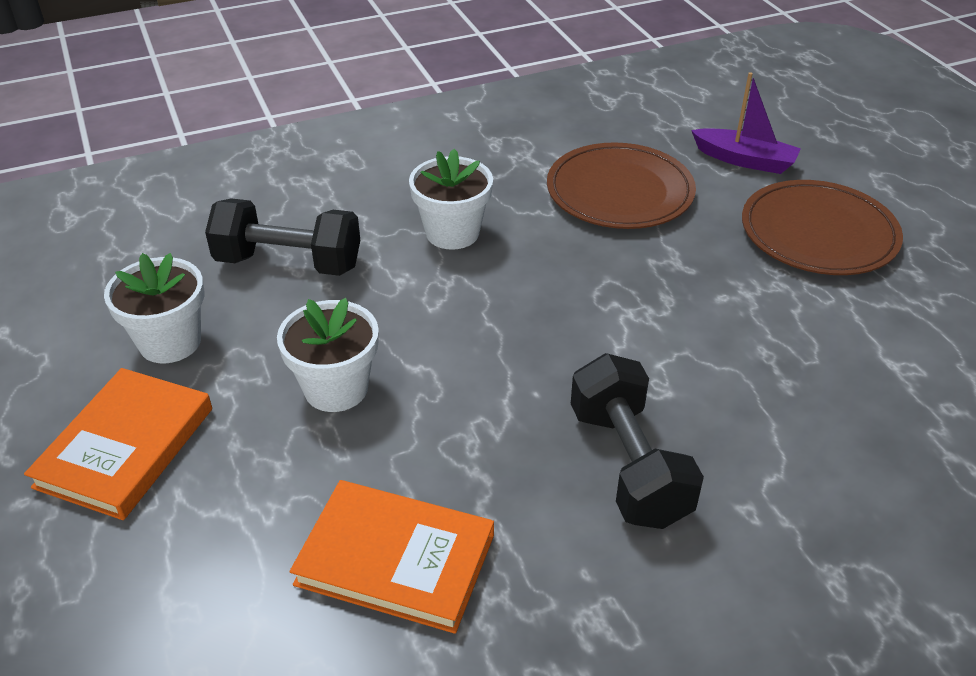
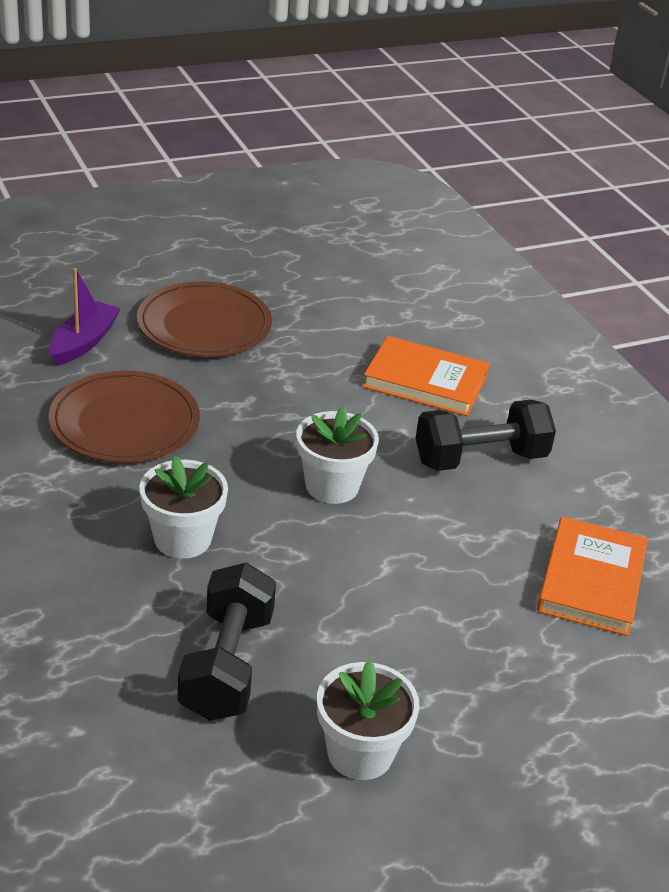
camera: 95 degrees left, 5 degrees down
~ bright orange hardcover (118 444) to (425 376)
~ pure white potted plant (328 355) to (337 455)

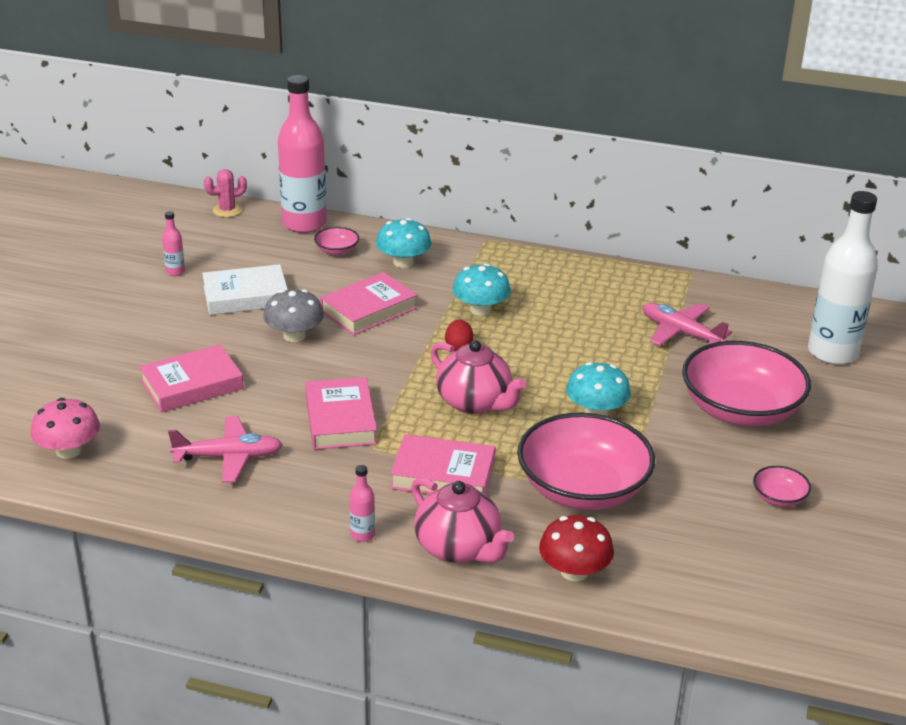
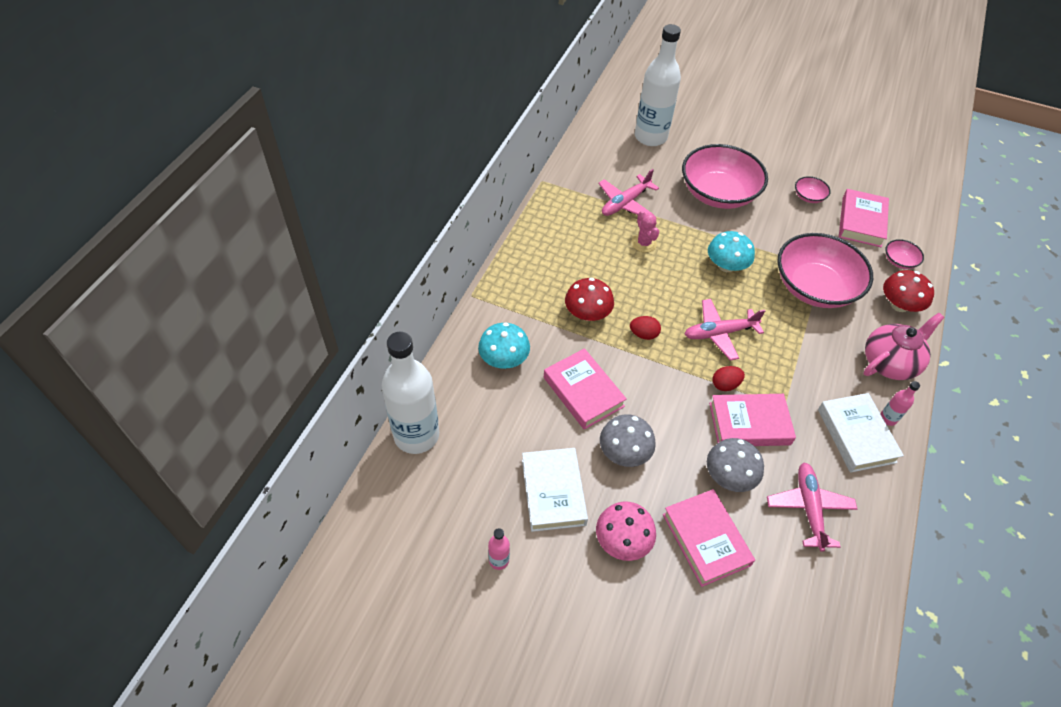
camera: 85 degrees left, 20 degrees up
+ grey toadstool (735 465)
+ scarlet egg shape (729 378)
+ pure white hardcover (861 433)
~ pink toadstool (65 428) to (626 531)
~ pink prickly plant (225 193) to (645 232)
~ pink deep dish (336 241) to (905 254)
~ pink hardcover (443 464) to (864 218)
~ pink china teapot (478 377) to pink toy plane (725 329)
~ pink drink bottle (302 154) to pure white drink bottle (410 392)
~ aqua toadstool (481 289) to scarlet toadstool (589 299)

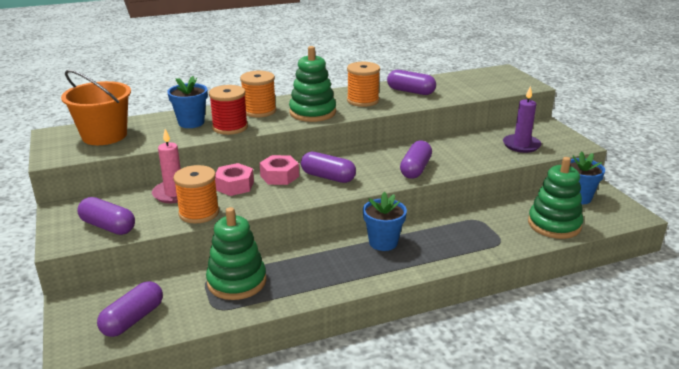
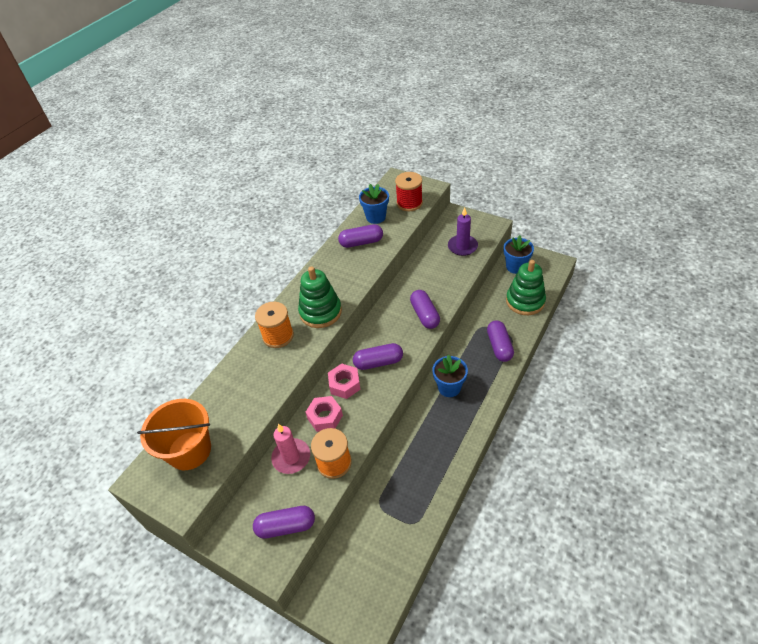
camera: 35 degrees left, 20 degrees up
- emerald ring stacker (236 253)
- bright orange reel of thread (363 84)
~ purple capsule (130 309) to (500 341)
~ royal blue potted plant (187 102) to (374 204)
~ scarlet reel of thread (228 110) to (409 191)

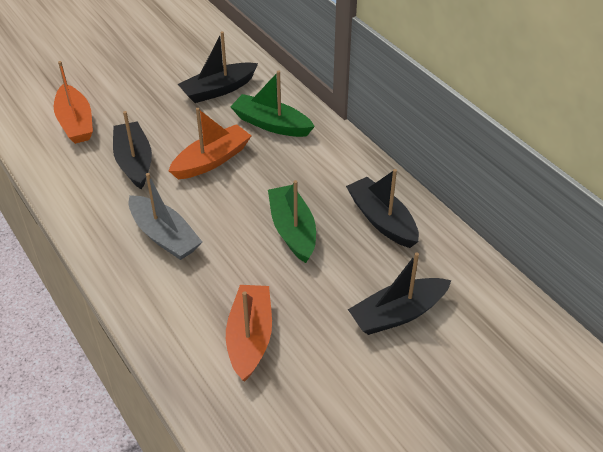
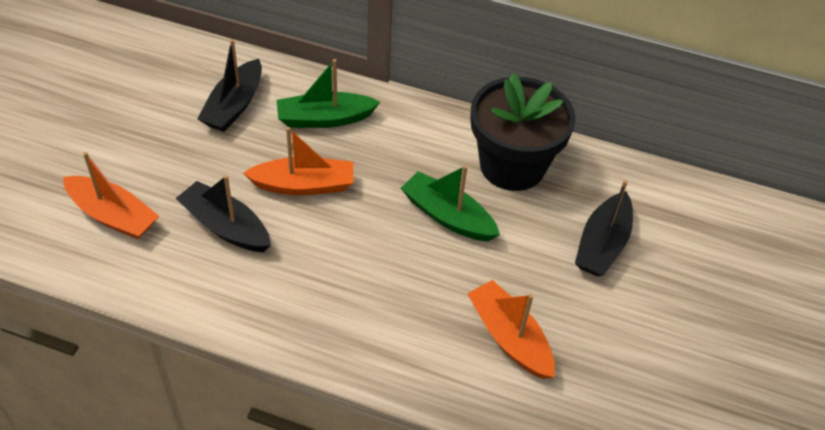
camera: 40 degrees left, 5 degrees up
- grey boat (165 216)
~ ebony boat (382 208) to ebony potted plant (523 132)
~ bright orange boat (210 143) = (298 161) 75 degrees clockwise

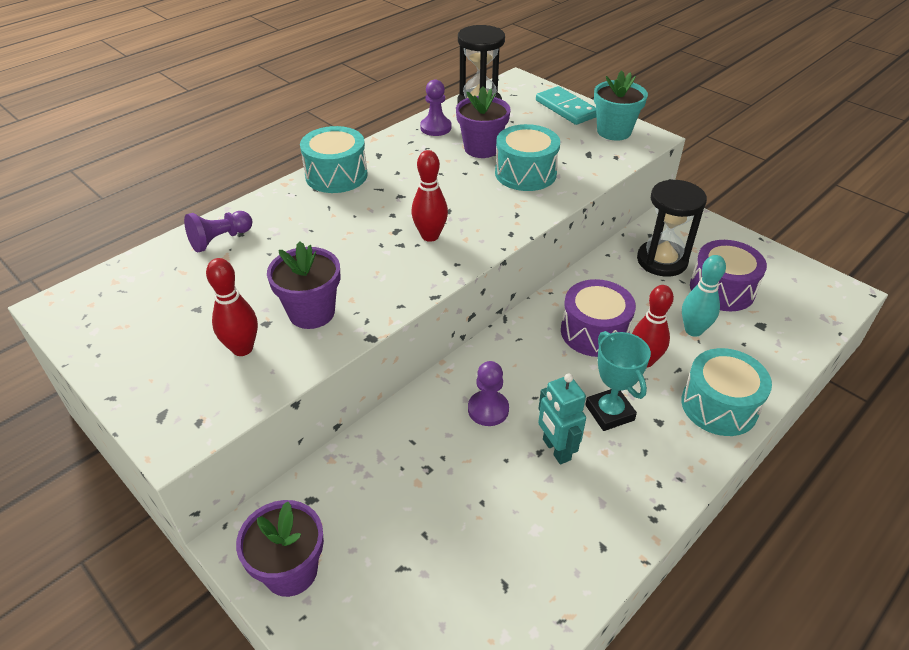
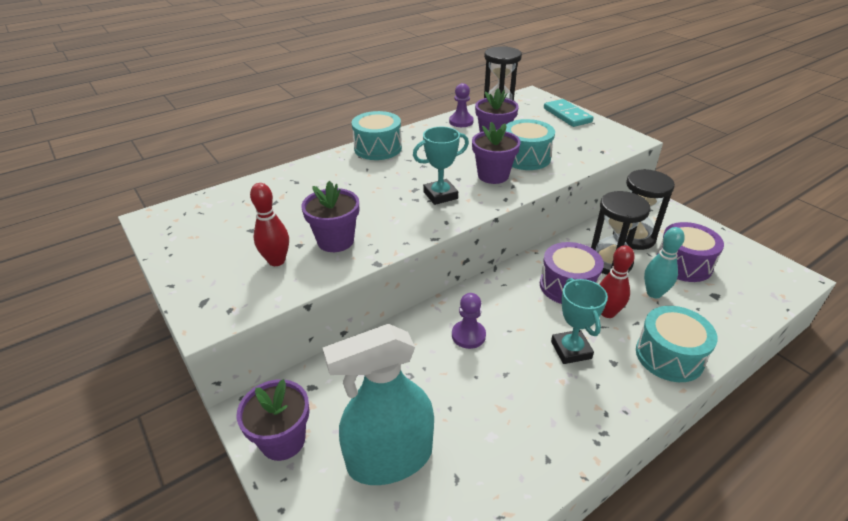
camera: 10 degrees right, 5 degrees down
- purple chess pawn (218 231)
- aqua robot figure (562 419)
- aqua potted plant (621 105)
+ aqua sprayer (378 404)
+ purple potted plant (496 153)
+ ebony sand timer (621 233)
~ scarlet skittle (429 196) to aqua prize cup (441 166)

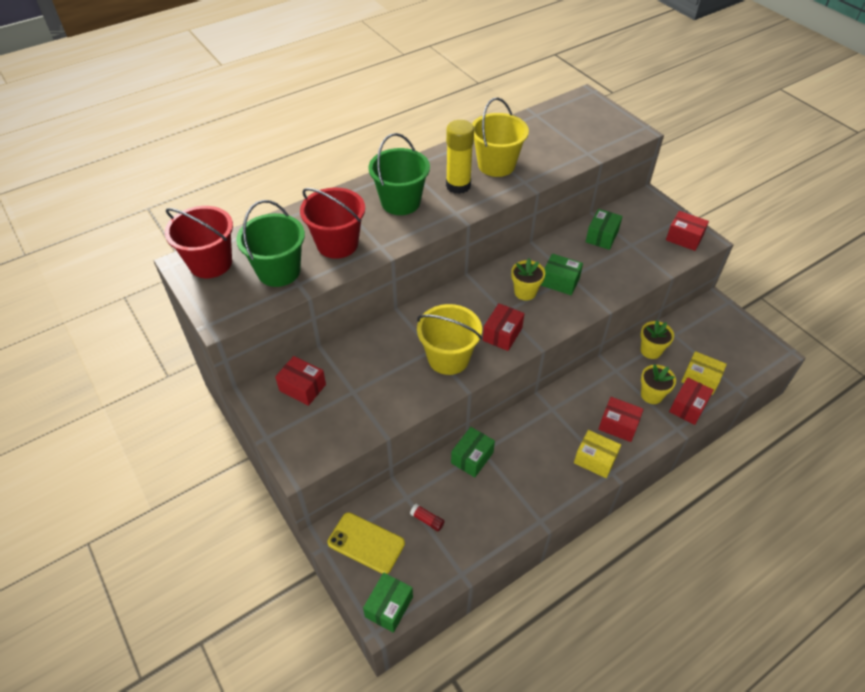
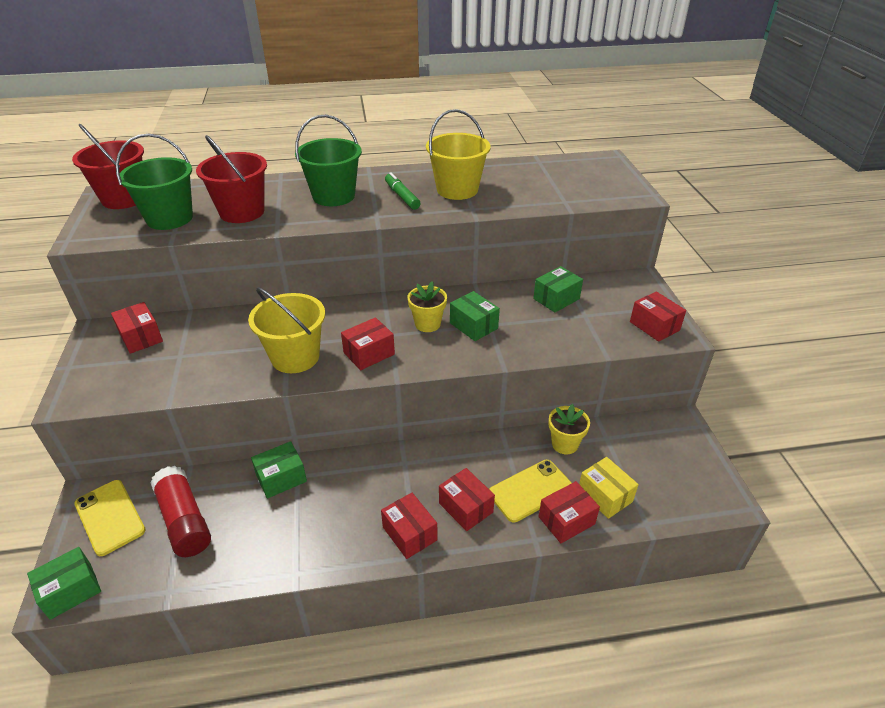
camera: 25 degrees right, 10 degrees down
~ yellow glue stick (460 157) to emerald marker pen (403 191)
~ yellow potted plant (658 384) to yellow mobile phone (530 491)
~ yellow parcel (597 454) to scarlet parcel (409 526)
~ scarlet glue stick (427 517) = (180 511) x2.31

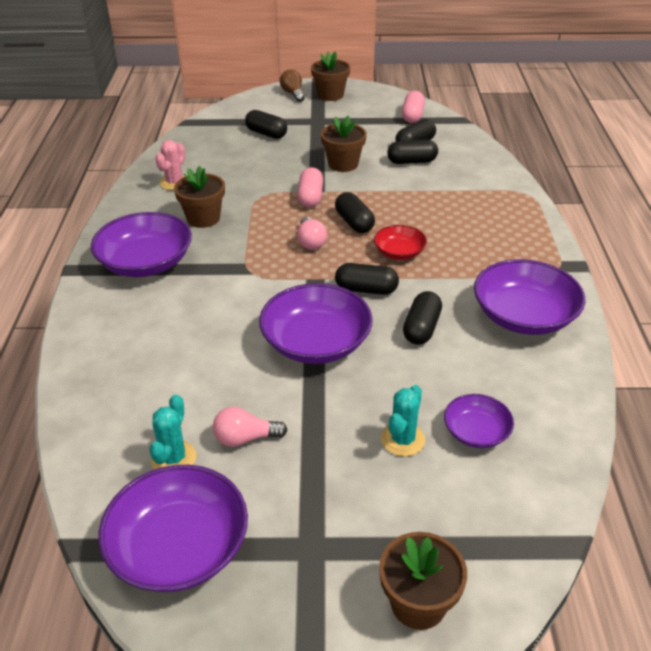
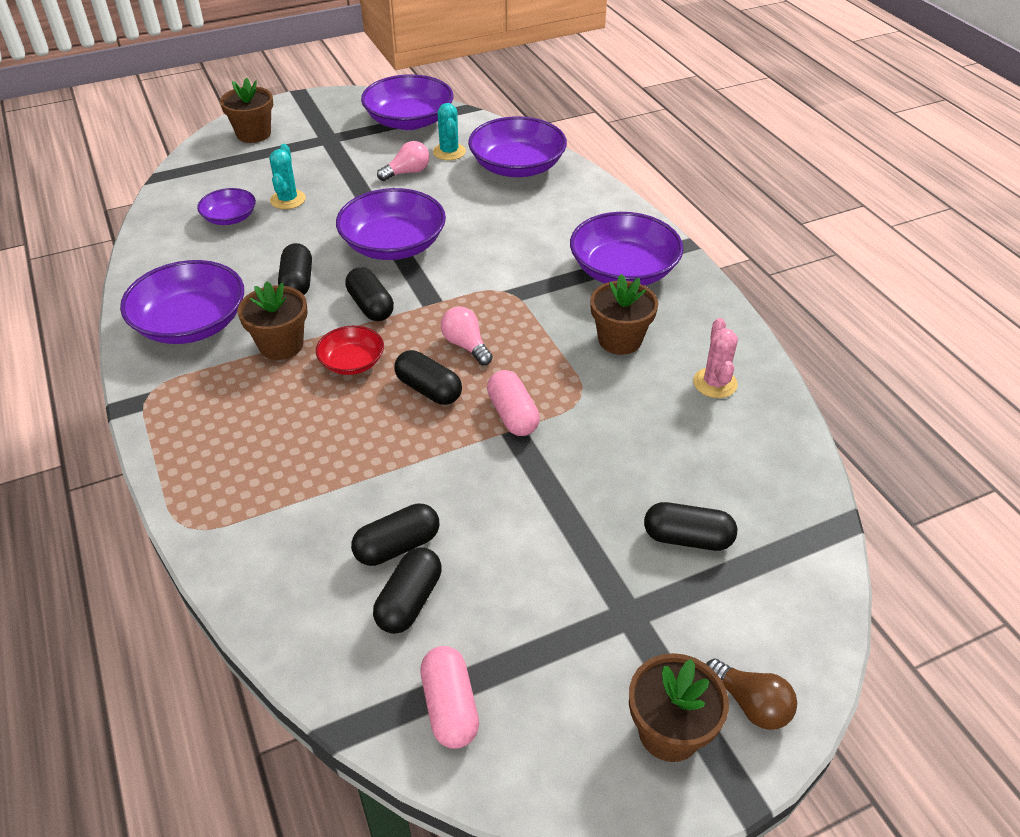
camera: 155 degrees right, 5 degrees up
+ purple deep dish (517 146)
~ russet potted plant (344 143) to (272 320)
~ ebony capsule (367 279) = (369 294) 75 degrees clockwise

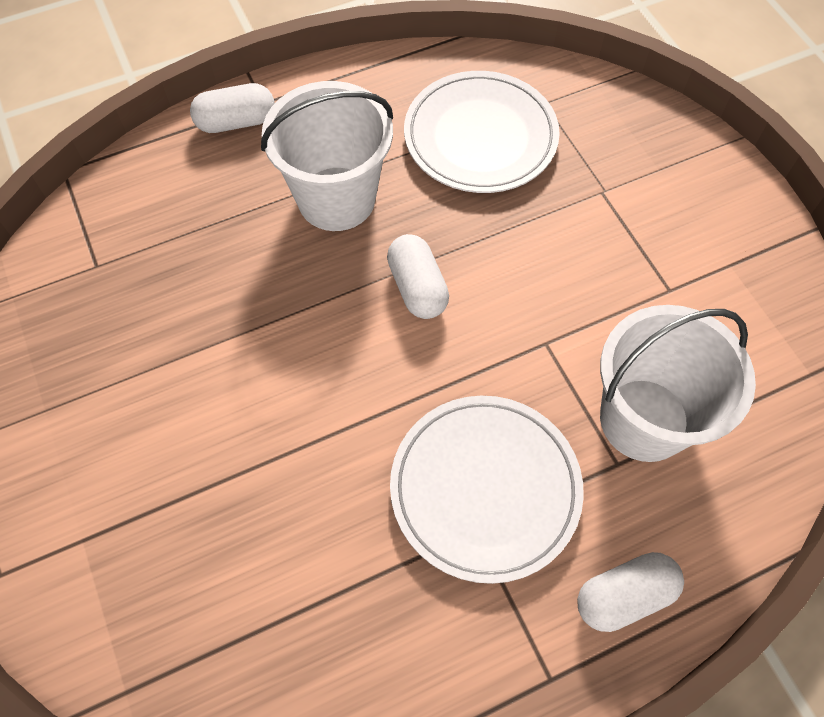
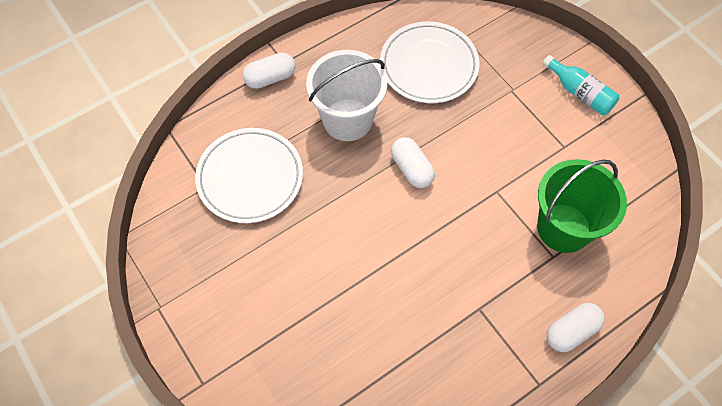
camera: 10 degrees left, 0 degrees up
+ aqua drink bottle (581 85)
~ pure white flat dish (487 490) to (249 175)
~ pure white pail (678 383) to emerald pail (582 206)

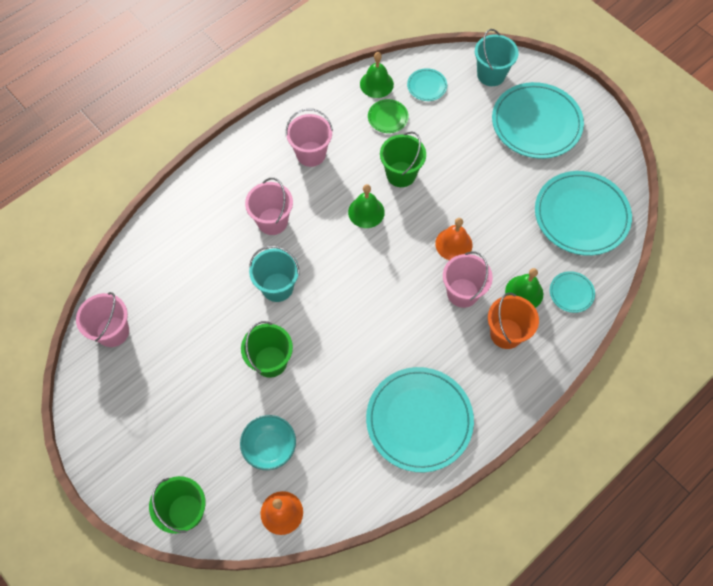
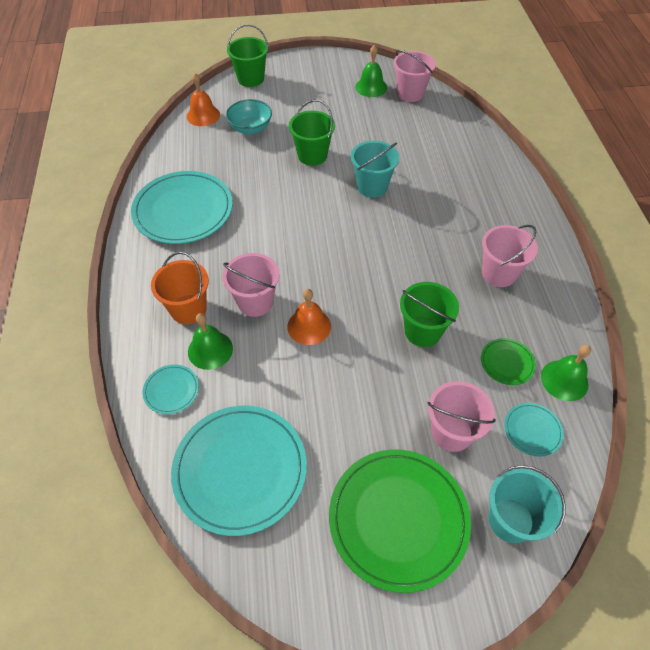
camera: 125 degrees right, 10 degrees down
~ pink pail (269 206) to (462 416)
~ emerald bell (366 206) to (371 71)
~ aqua flat dish (538 120) to emerald flat dish (400 521)

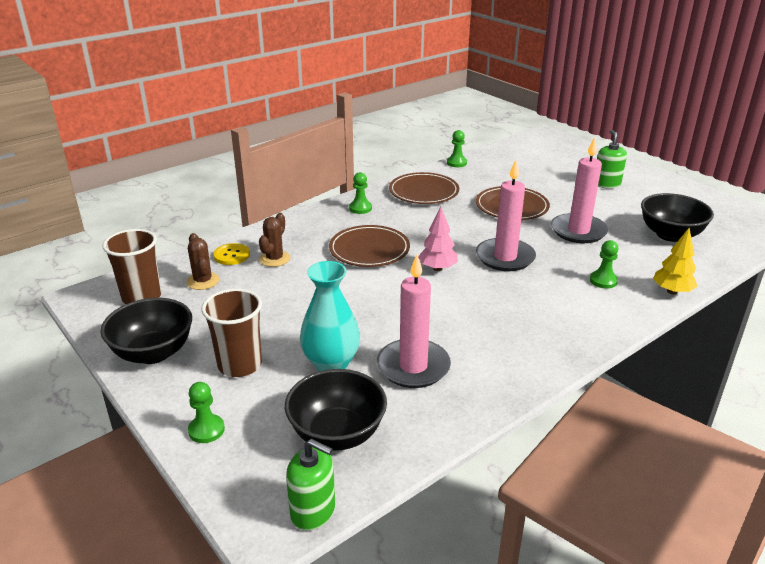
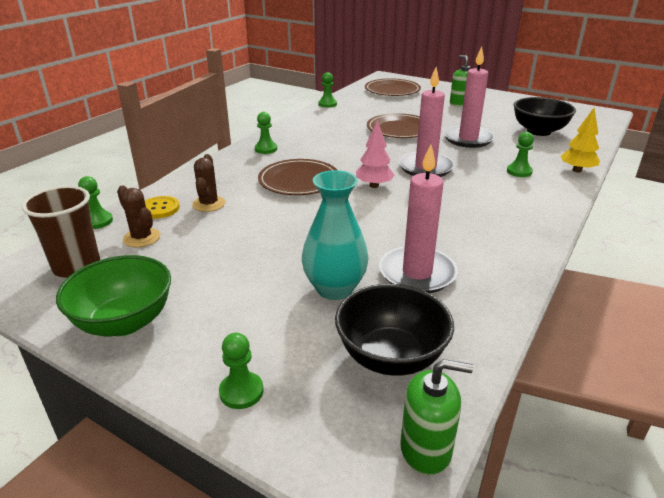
camera: 20 degrees left, 0 degrees up
- russet cup (232 333)
+ emerald chess pawn (95 202)
~ russet flat dish (424 188) to (393 87)
~ ebony deep dish (146 331) to emerald deep dish (113 295)

